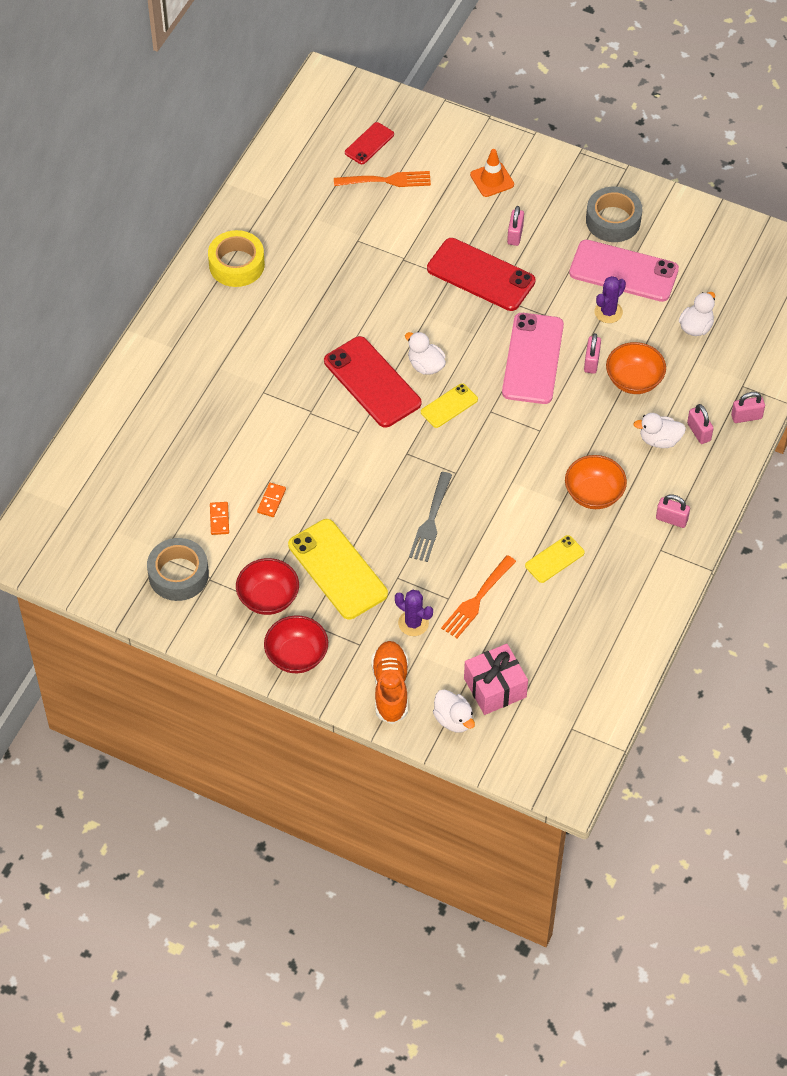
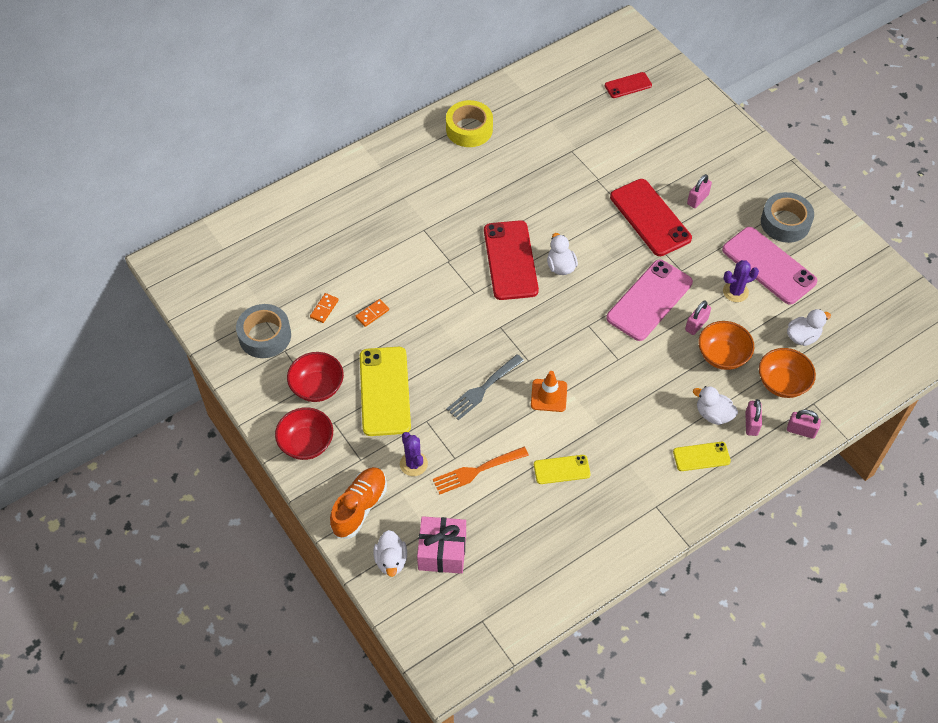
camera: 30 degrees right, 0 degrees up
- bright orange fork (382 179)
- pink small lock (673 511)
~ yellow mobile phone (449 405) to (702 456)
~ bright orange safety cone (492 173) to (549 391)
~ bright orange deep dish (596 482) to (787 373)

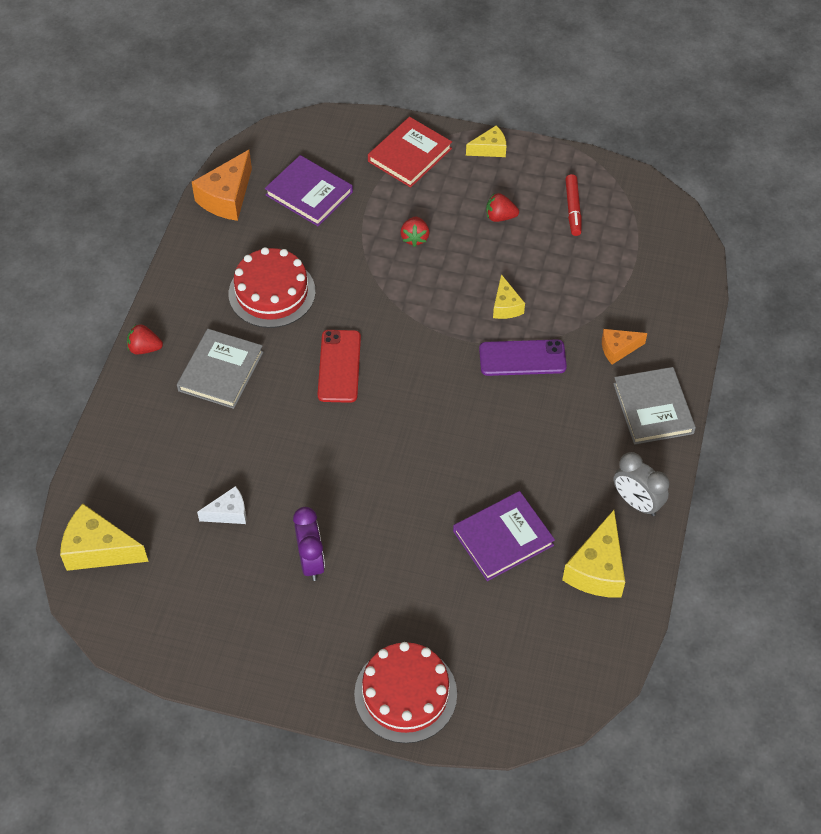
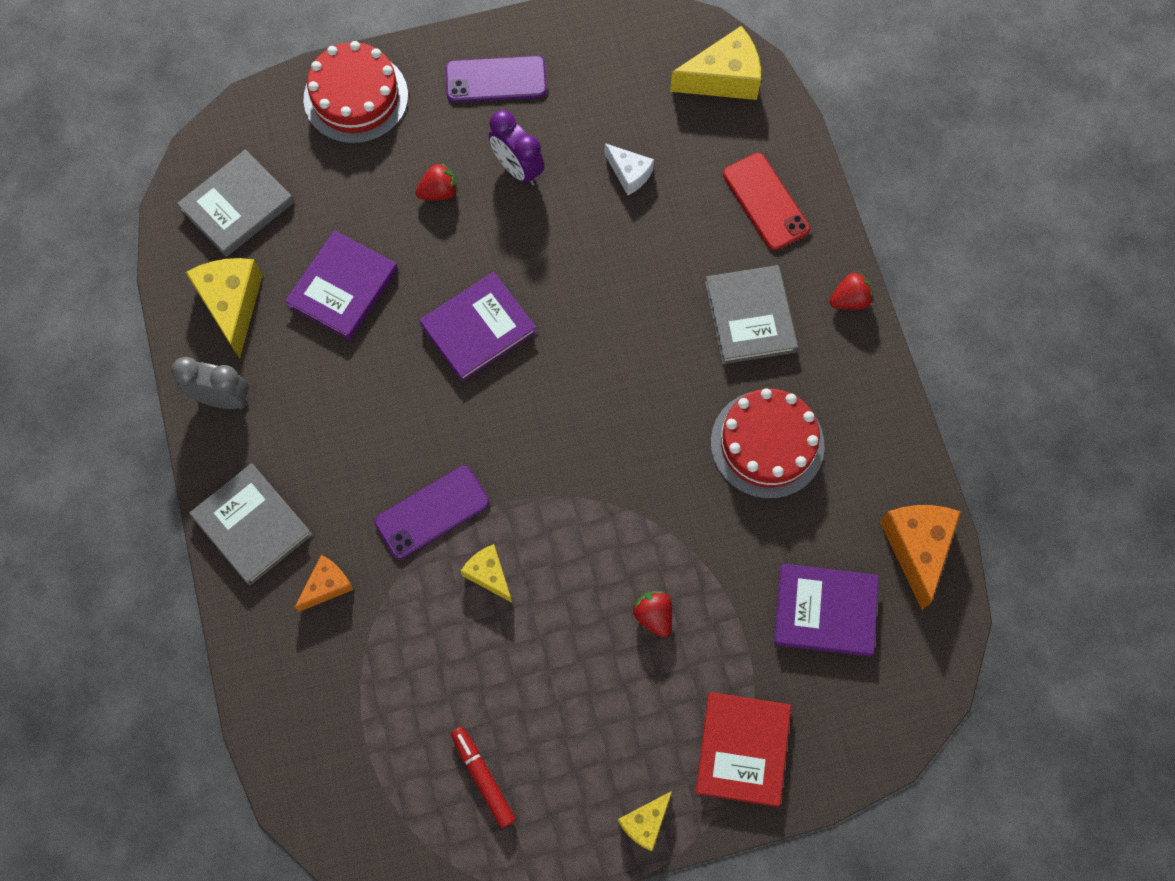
camera: 150 degrees right, 15 degrees up
+ grey hardcover (235 203)
+ purple hardcover (478 327)
+ purple mobile phone (496 79)
~ scarlet mobile phone (339 366) to (766 202)
~ scarlet toy strawberry (502 207) to (436 181)
~ pure white cheese wedge (221 505) = (629 169) 90 degrees counterclockwise

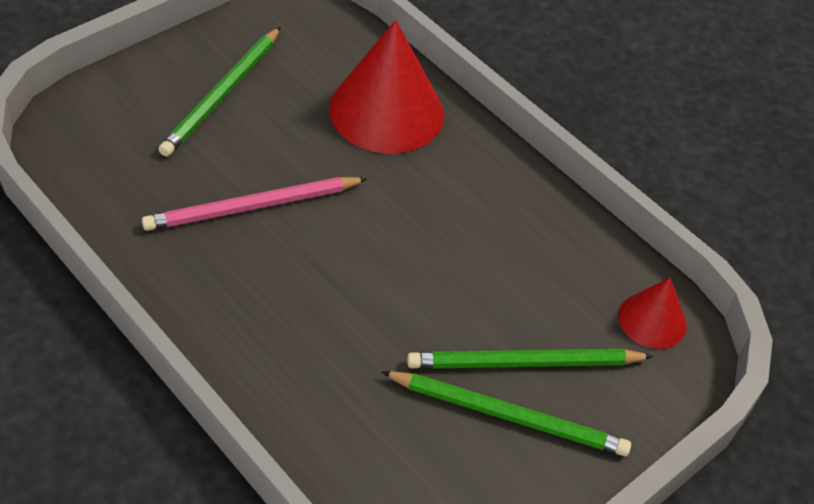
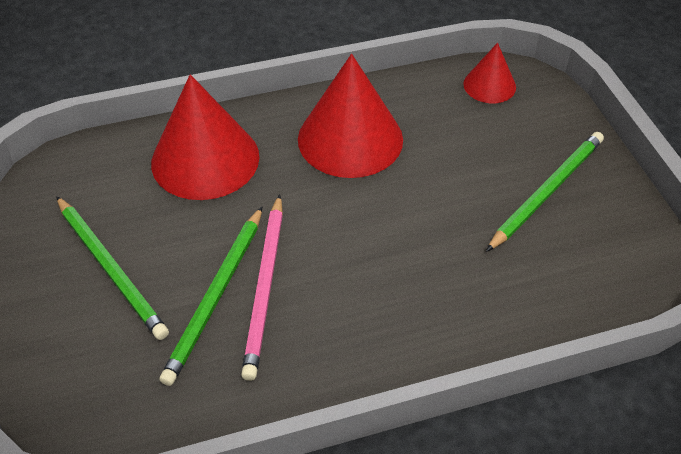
camera: 60 degrees left, 0 degrees up
+ scarlet cone shape (350 116)
~ emerald lead pencil (530 359) to (210 296)

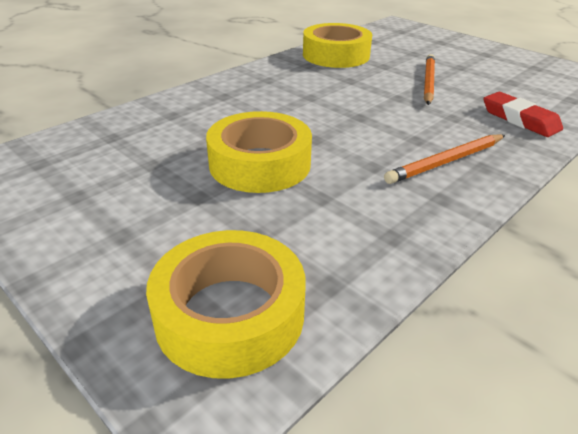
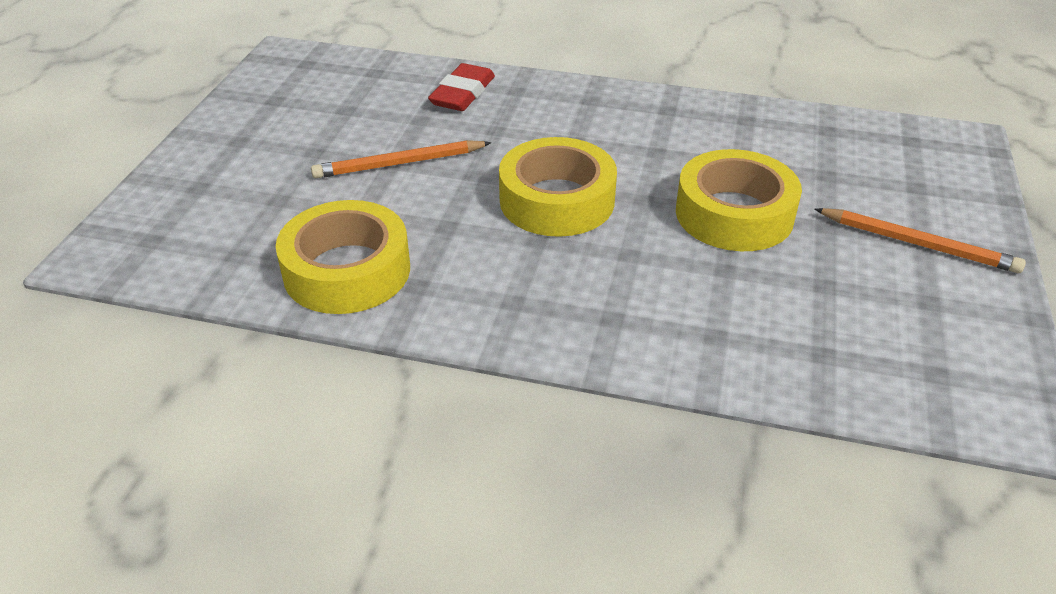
camera: 120 degrees left, 5 degrees up
~ yellow tape (226 304) to (558 187)
~ bright orange lead pencil (444 159) to (920 240)

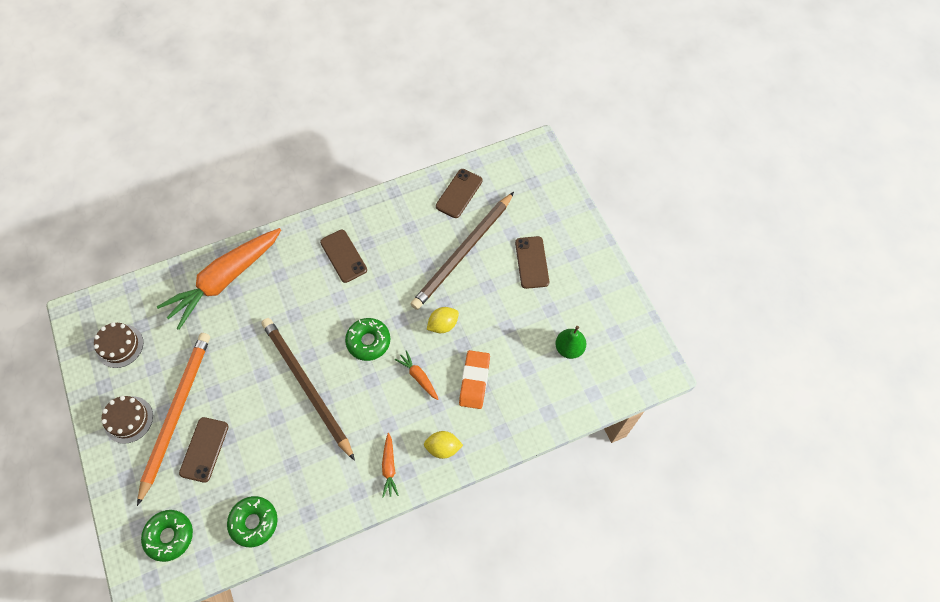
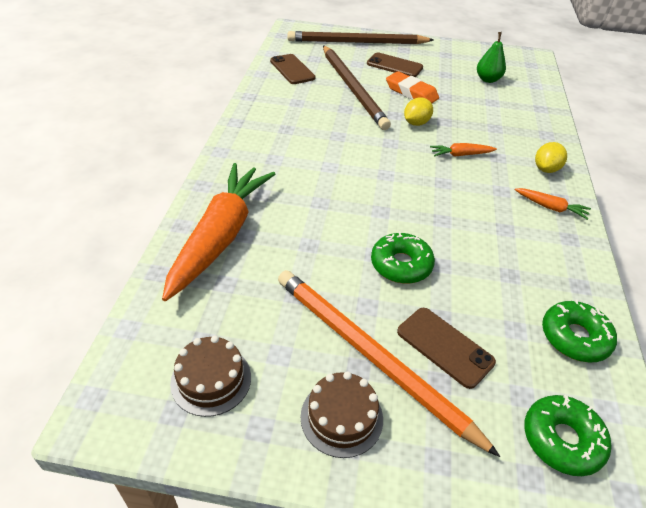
camera: 60 degrees left, 20 degrees down
- russet mobile phone (343 256)
~ russet lead pencil (308 389) to (361 37)
~ emerald doughnut (367 339) to (403 257)
~ bright orange eraser (474 379) to (412 87)
~ bright orange carrot (219 279) = (218 232) 150 degrees counterclockwise
~ yellow toy lemon (443 320) = (418 112) 45 degrees clockwise

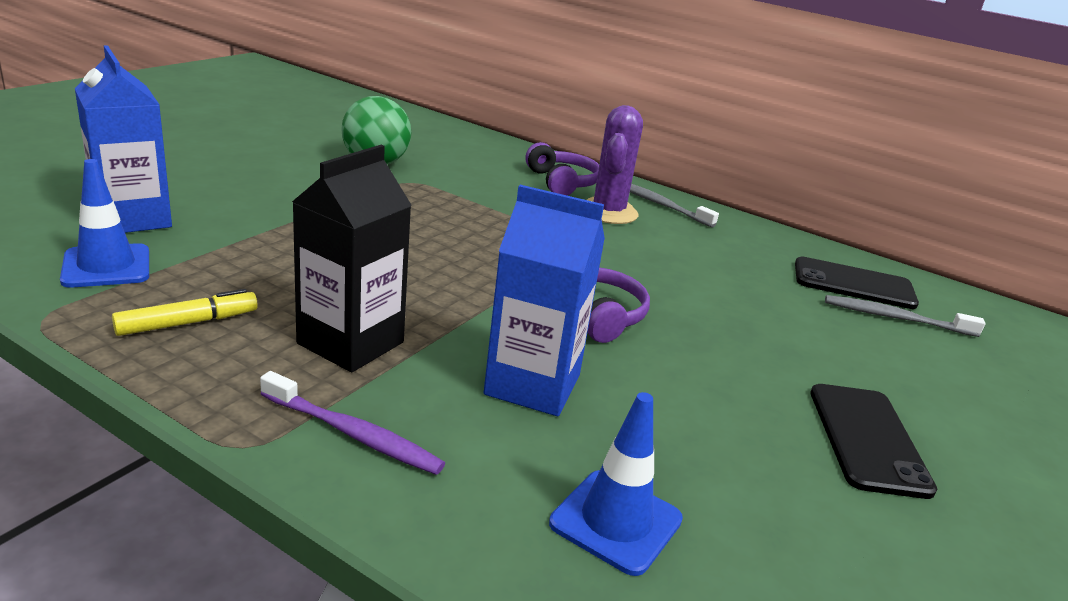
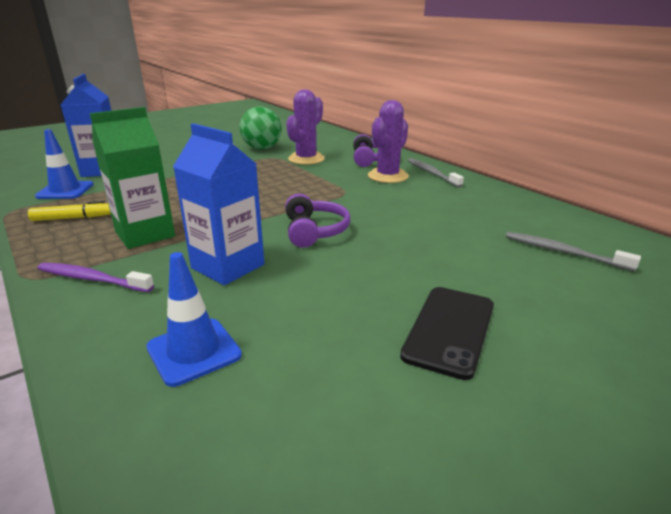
camera: 25 degrees right, 0 degrees up
- ebony mobile phone (857 283)
+ purple prickly plant (305 127)
~ ebony carton (352 258) to emerald carton (132 178)
~ purple dental brush (352 423) = (95 277) 150 degrees clockwise

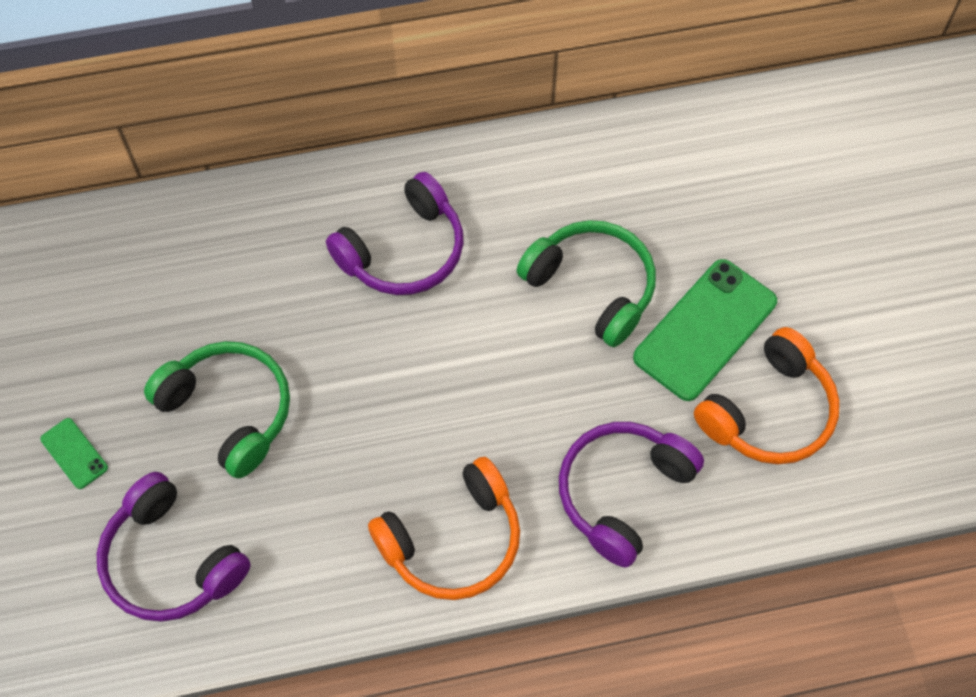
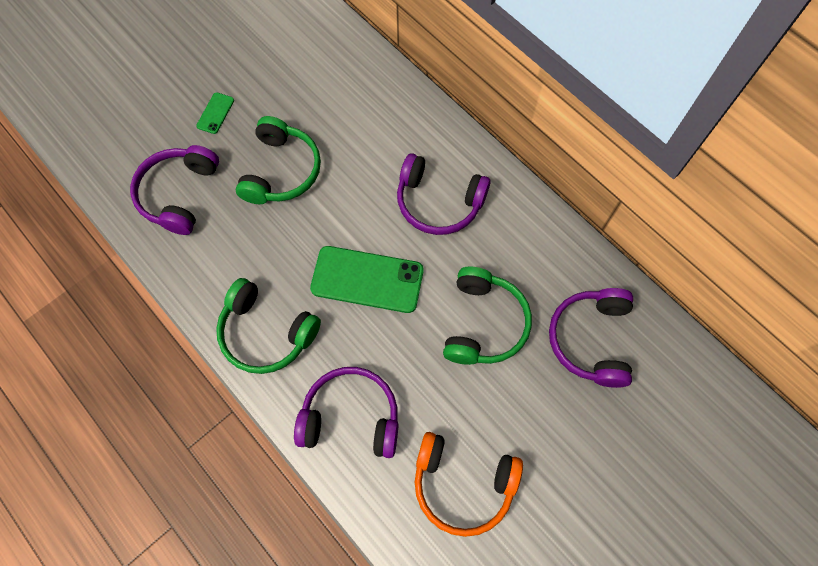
camera: 60 degrees right, 5 degrees up
+ purple headset (591 338)
~ emerald mobile phone (705 330) to (367 279)
~ bright orange headset (444 528) to emerald headset (268 326)

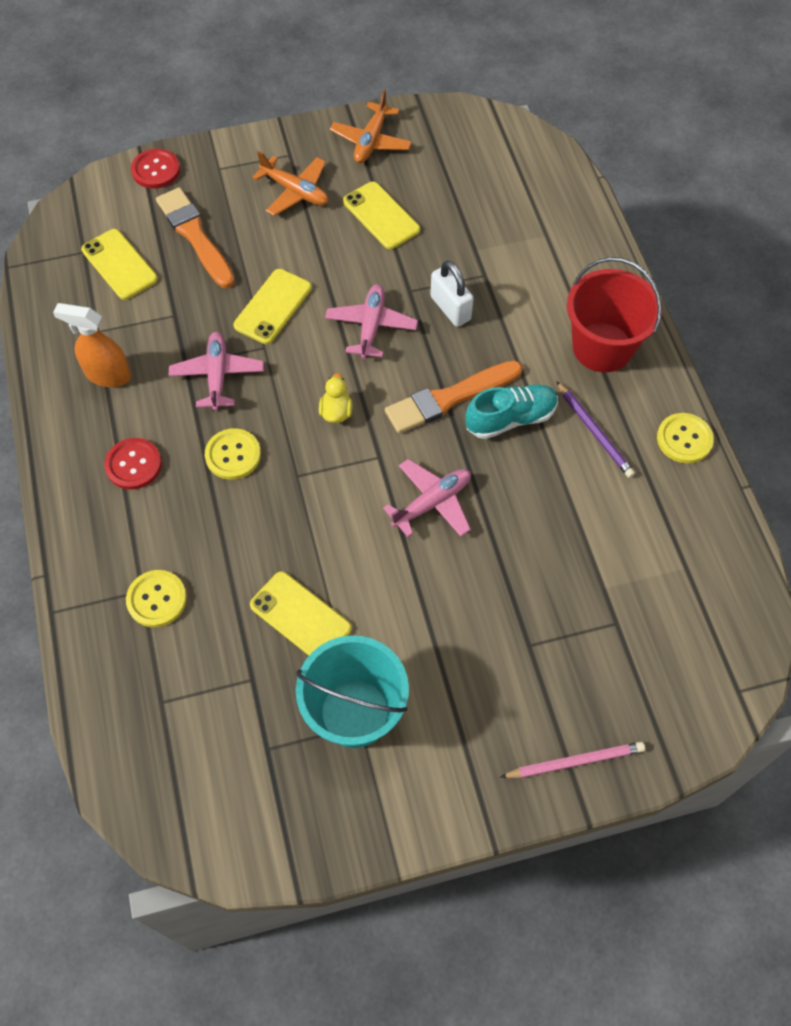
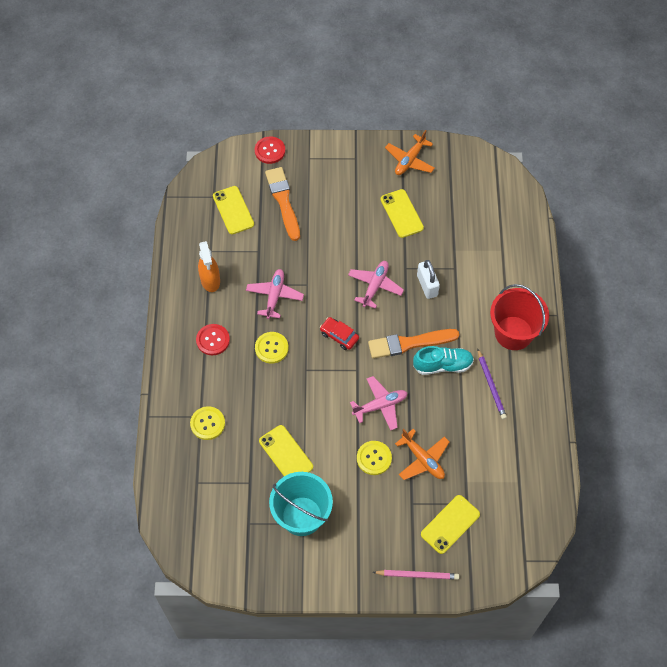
camera: 15 degrees right, 0 degrees up
~ yellow mobile phone (273 306) to (450 524)
~ bright orange toy plane (290 183) to (422 454)
~ yellow button (685 438) to (374 458)
~ yellow duck (336 398) to scarlet toy car (339 333)
~ bright orange sprayer (92 345) = (209 266) 135 degrees counterclockwise

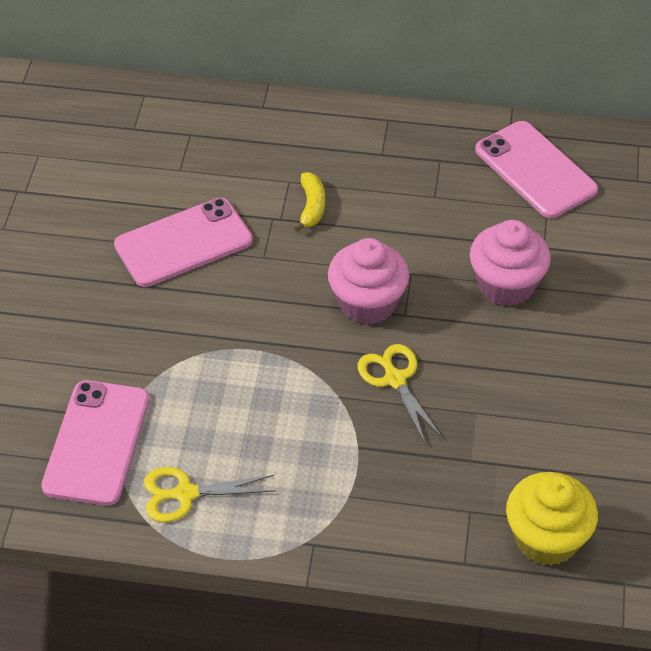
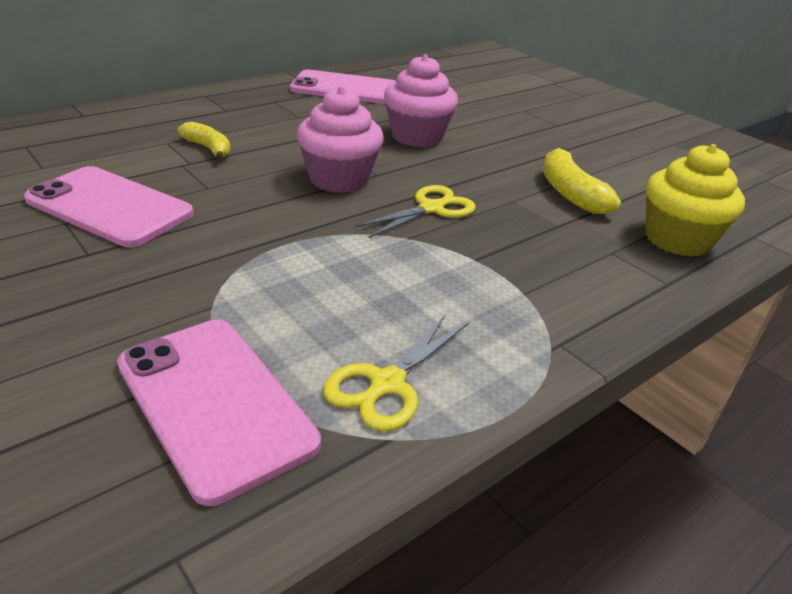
camera: 50 degrees left, 15 degrees down
+ yellow banana fruit (582 180)
~ pink mobile phone (183 242) = (109 206) 75 degrees counterclockwise
~ yellow pair of scissors (400 393) = (415 211) 120 degrees clockwise

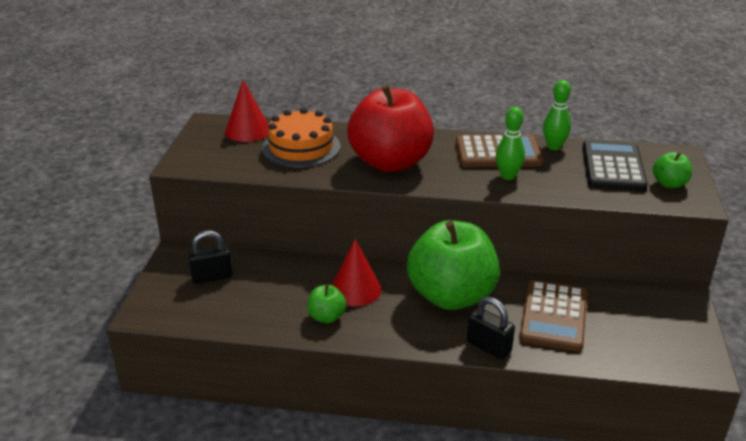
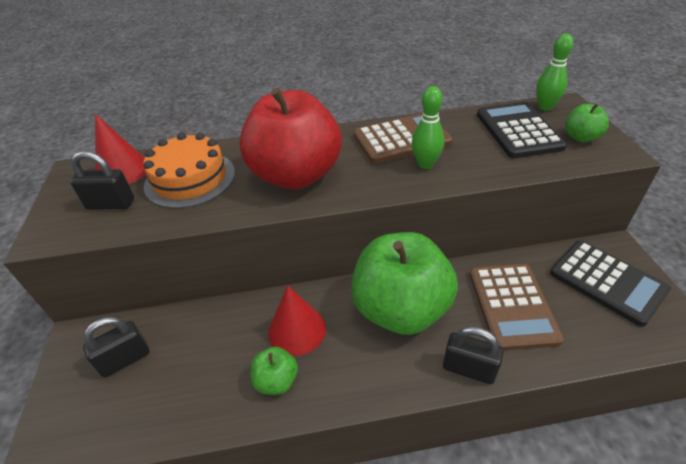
camera: 15 degrees left, 10 degrees up
+ ebony small lock (102 180)
+ ebony adding machine (610 283)
~ emerald skittle (557 115) to (555 72)

